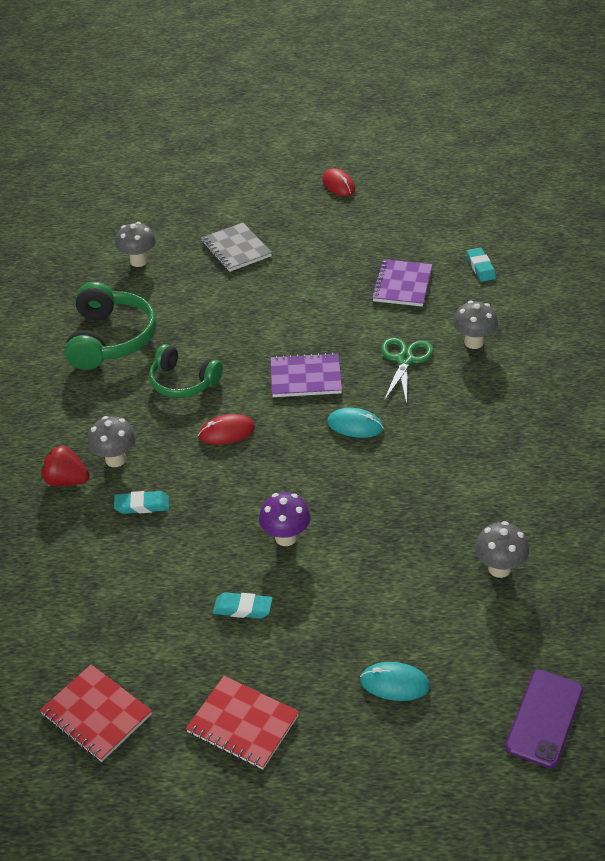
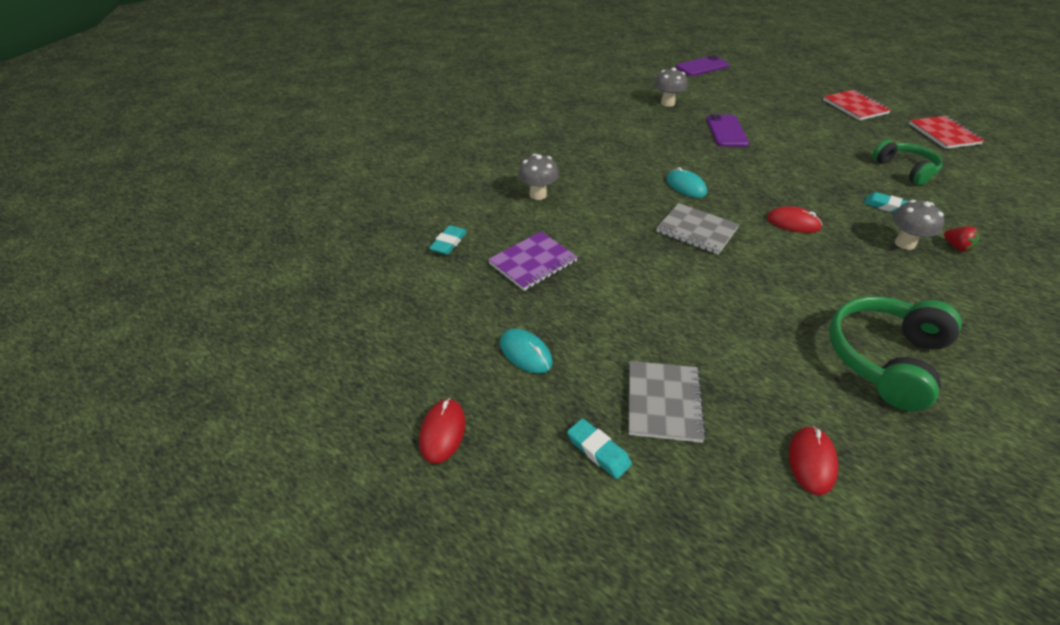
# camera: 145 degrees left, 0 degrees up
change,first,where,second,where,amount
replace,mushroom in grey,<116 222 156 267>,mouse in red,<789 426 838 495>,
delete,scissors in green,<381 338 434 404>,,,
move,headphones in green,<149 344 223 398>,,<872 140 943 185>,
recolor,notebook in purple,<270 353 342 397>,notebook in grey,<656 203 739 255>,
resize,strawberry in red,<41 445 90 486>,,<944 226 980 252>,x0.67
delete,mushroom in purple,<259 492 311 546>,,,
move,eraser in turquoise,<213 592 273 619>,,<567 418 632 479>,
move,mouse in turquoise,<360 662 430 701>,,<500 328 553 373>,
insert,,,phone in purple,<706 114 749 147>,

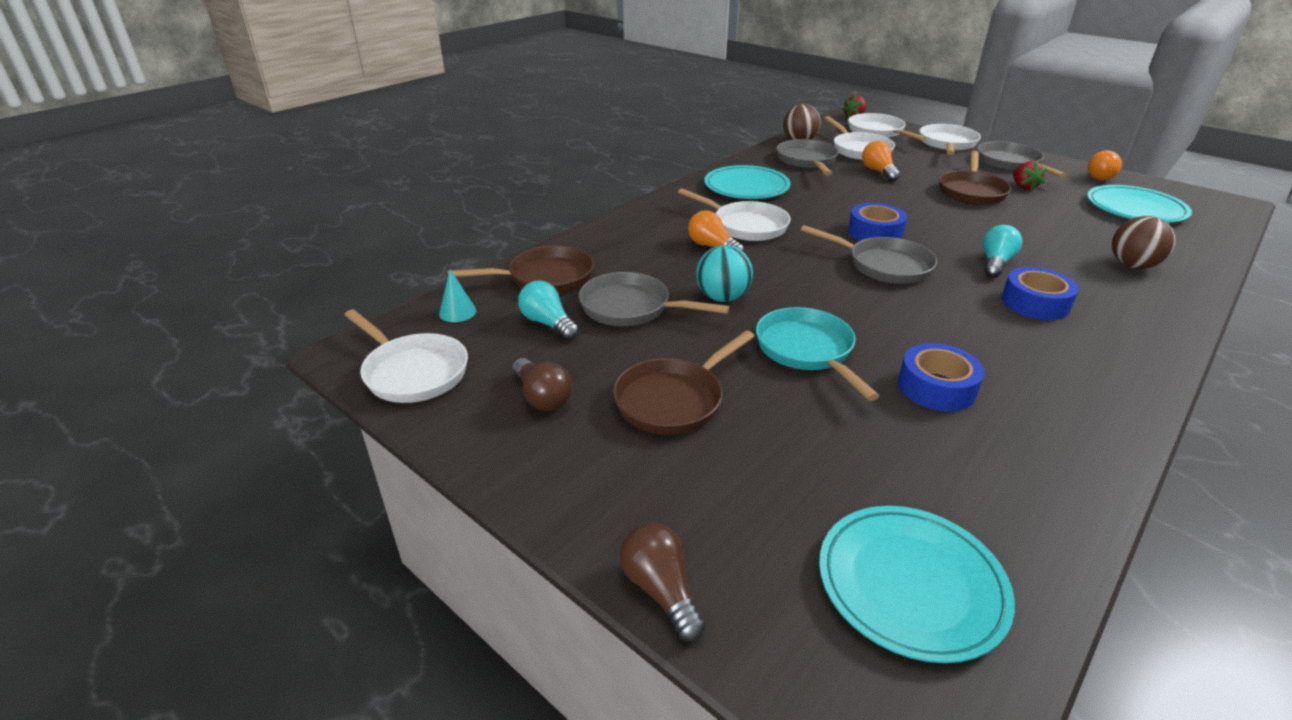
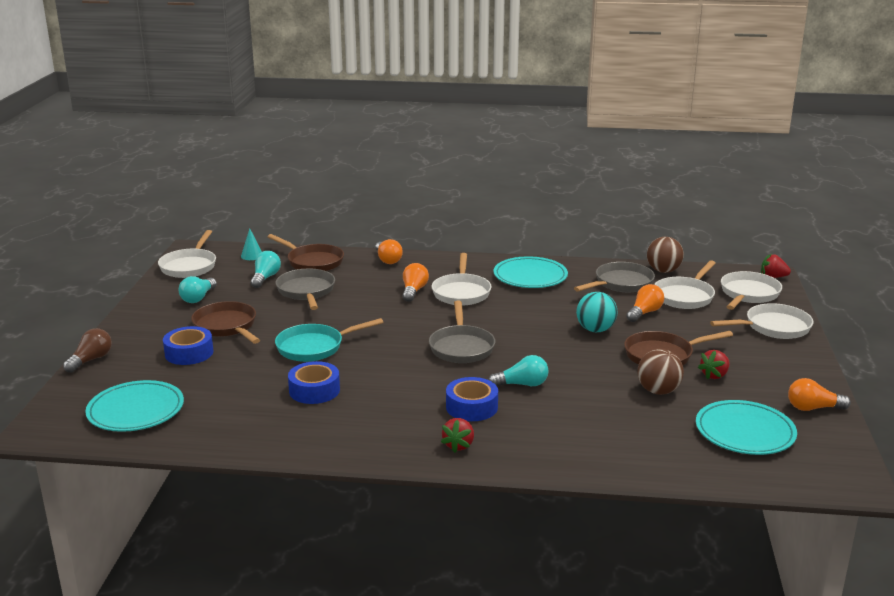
# camera: 55 degrees right, 10 degrees down
change,first,where,second,where,amount
delete,pan in grey,<977 141 1067 178>,,,
move,tape in blue,<848 203 907 241>,,<163 326 213 365>,
move,ball in brown,<1112 216 1176 269>,,<637 349 684 395>,
move,ball in turquoise,<696 245 753 302>,,<576 292 618 332>,
rotate,pan in turquoise,<756 307 879 401>,,<275 318 384 362>,150 degrees counterclockwise
rotate,pan in brown,<613 330 755 435>,,<191 301 260 344>,45 degrees clockwise
recolor,light bulb in brown,<512 358 572 411>,light bulb in turquoise,<179 276 217 303>,
insert,,,light bulb in orange,<375 239 403 264>,
insert,,,strawberry in red,<441 418 474 453>,

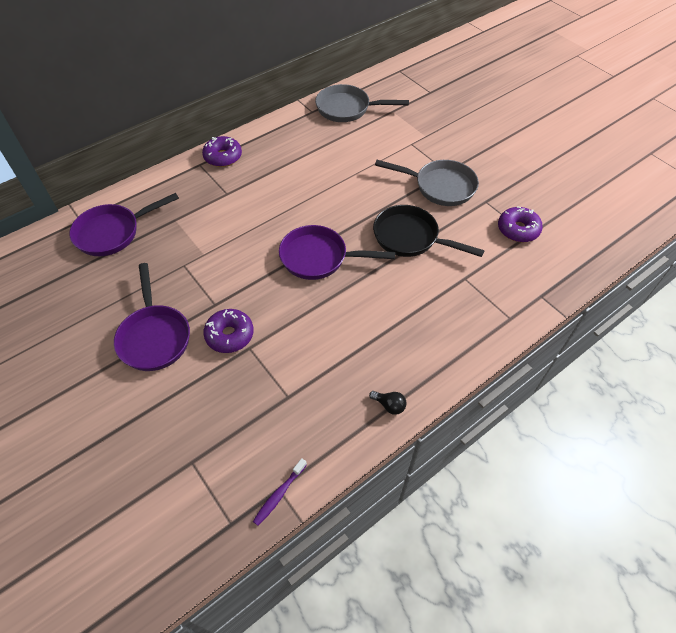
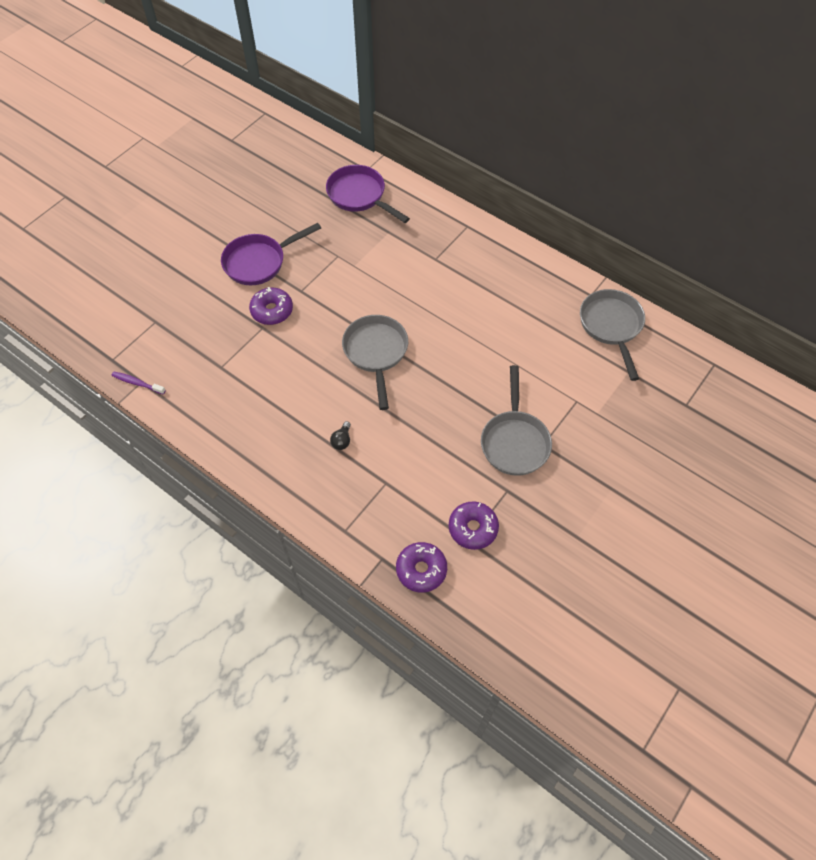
# camera: 75 degrees right, 5 degrees up
change,first,where,second,where,amount
move,donut in purple,<202 136 242 167>,,<396 542 447 593>,
delete,pan in black,<373 205 485 257>,,,
recolor,pan in purple,<279 225 395 280>,pan in grey,<342 315 408 410>,
move,light bulb in black,<369 391 407 415>,,<330 421 351 450>,

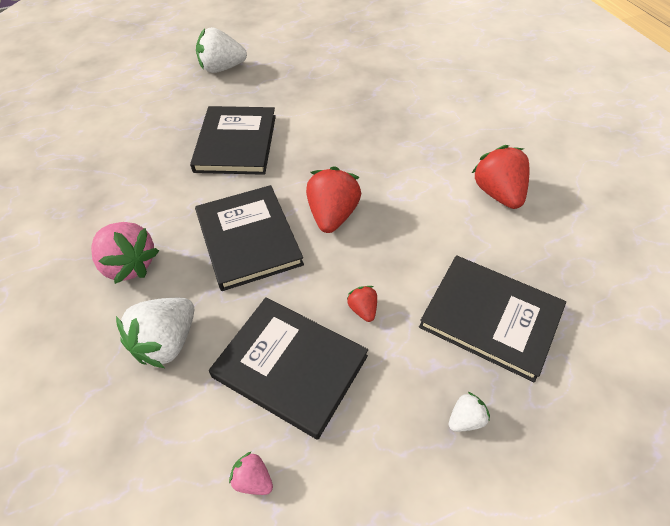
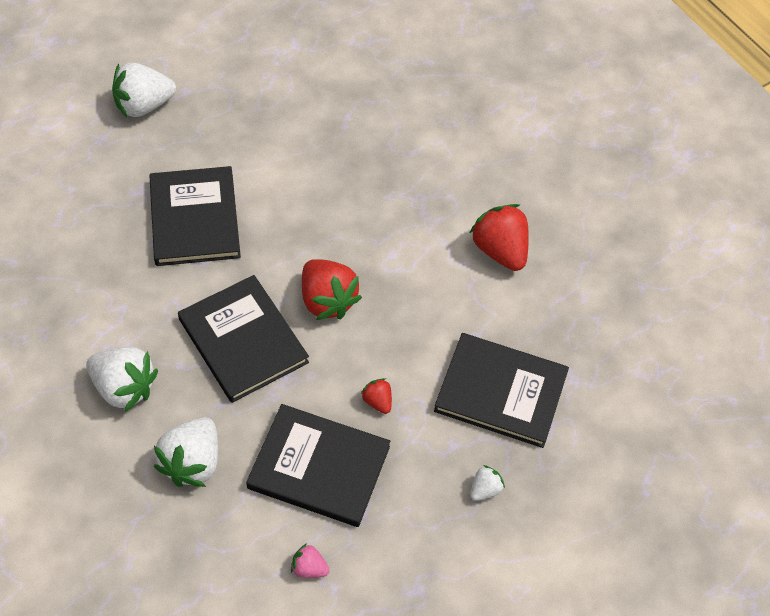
# camera: 15 degrees left, 5 degrees up
change,first,where,second,where,amount
rotate,strawberry in red,<306 166 361 233>,,<302 259 362 320>,150 degrees clockwise
recolor,strawberry in pink,<91 222 159 284>,strawberry in white,<86 347 158 412>,

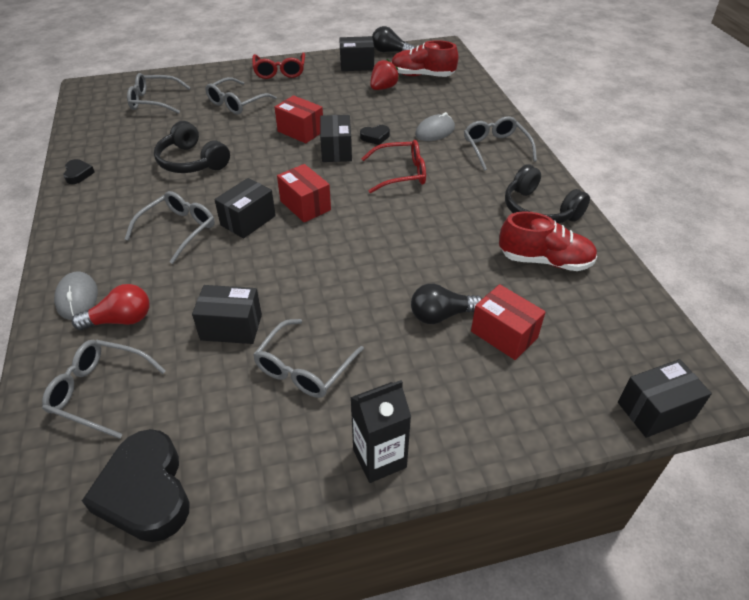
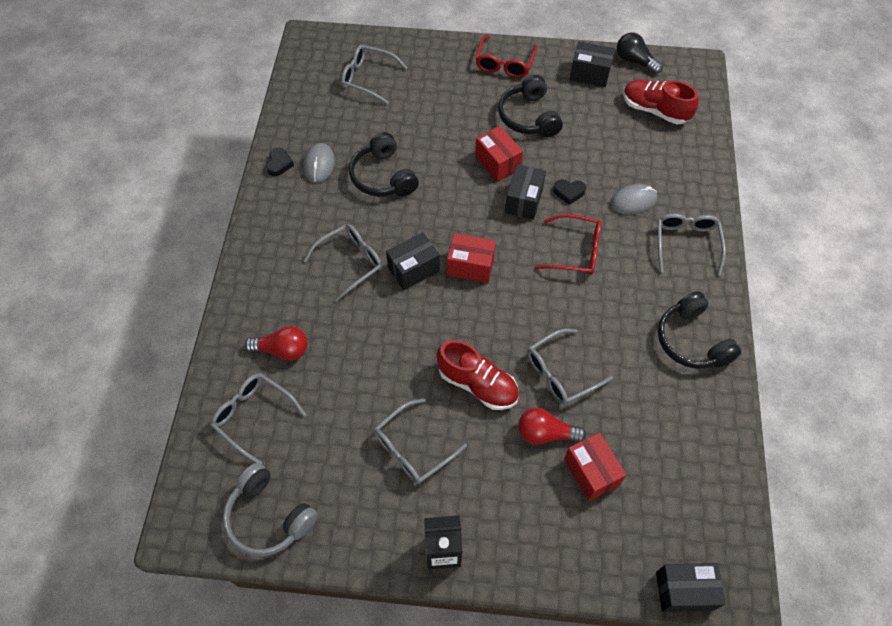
# camera: 20 degrees right, 15 degrees up
change,first,where,second,where,amount
delete,strawberry in red,<370 59 400 90>,,,
move,glasses in grey,<205 77 277 115>,,<527 329 613 405>,
rotate,box in red,<277 164 331 222>,,<447 233 496 283>,60 degrees counterclockwise
move,shoe in red,<499 211 598 271>,,<436 340 519 410>,
move,mouse in grey,<54 271 98 320>,,<303 143 335 183>,
recolor,light bulb in black,<411 284 482 324>,light bulb in red,<518 408 586 444>,
delete,box in black,<192 285 262 344>,,,
replace,heart in black,<82 429 189 542>,headphones in grey,<223 463 318 556>,
insert,,,headphones in black,<498 75 563 138>,

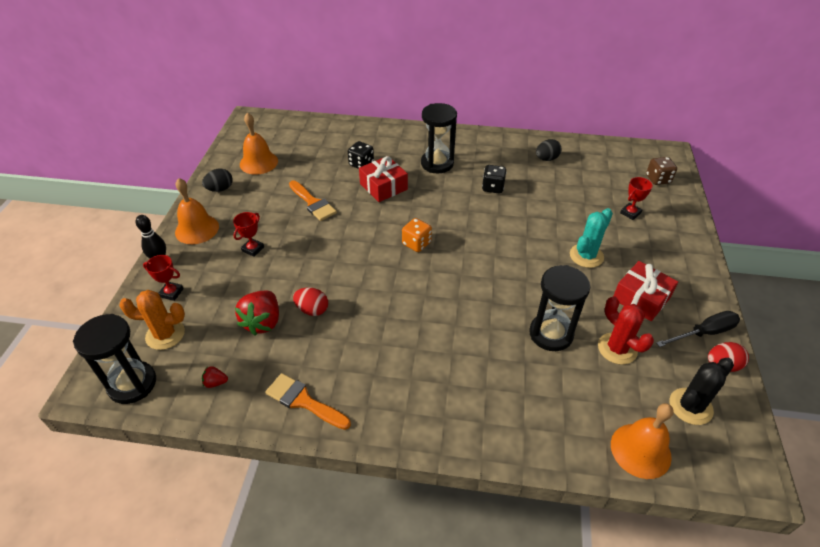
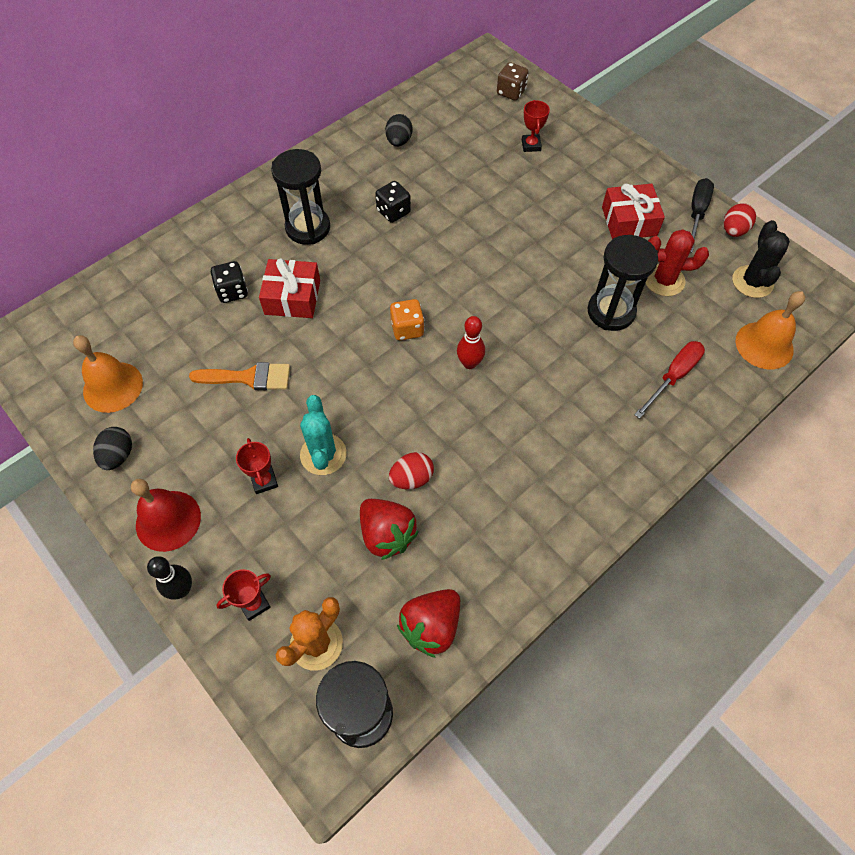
# camera: 50 degrees left, 15 degrees up
change,first,where,second,where,amount
recolor,bell in orange,<175 178 219 244>,bell in red,<131 479 201 552>,
move,cactus in turquoise,<570 208 613 268>,,<300 395 347 475>,
resize,strawberry in red,<202 366 228 388>,,<397 589 460 658>,x2.19
delete,brush in orange,<265 373 351 430>,,,
insert,,,bowling pin in red,<457 316 485 369>,
insert,,,screwdriver in red,<634 341 705 419>,

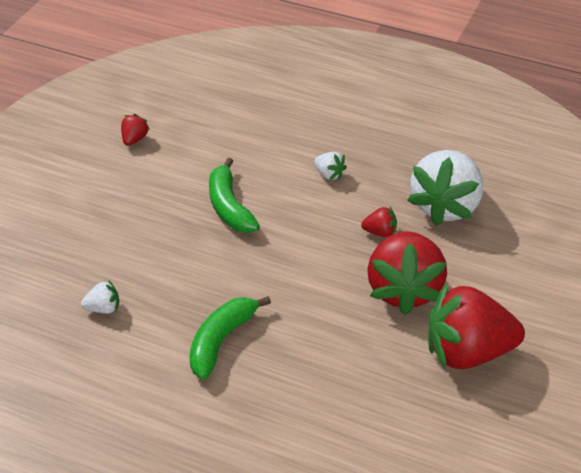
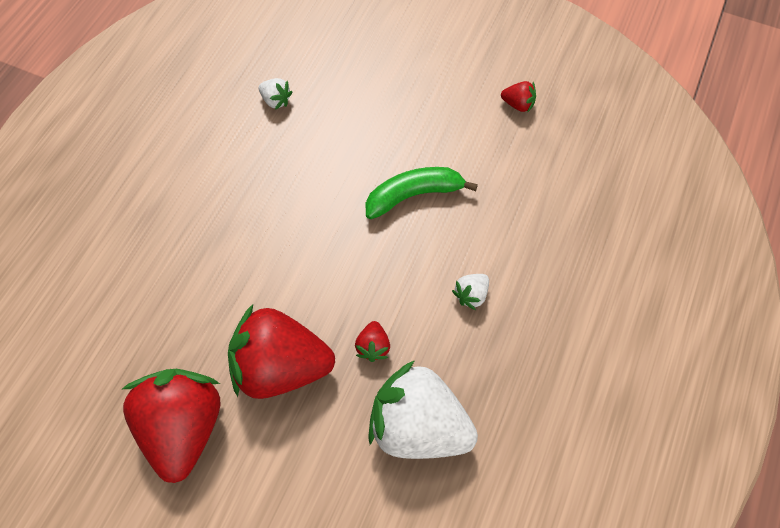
# camera: 90 degrees right, 20 degrees up
change,first,where,second,where,amount
rotate,strawberry in white,<81 280 119 314>,,<259 78 292 110>,45 degrees counterclockwise
delete,banana in green,<189 296 271 379>,,,

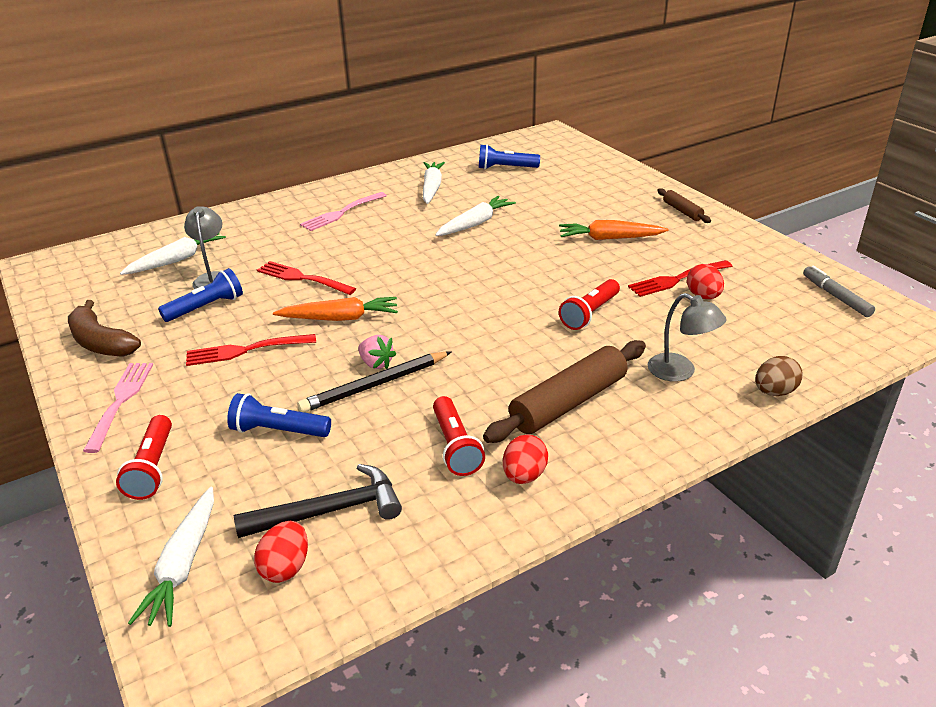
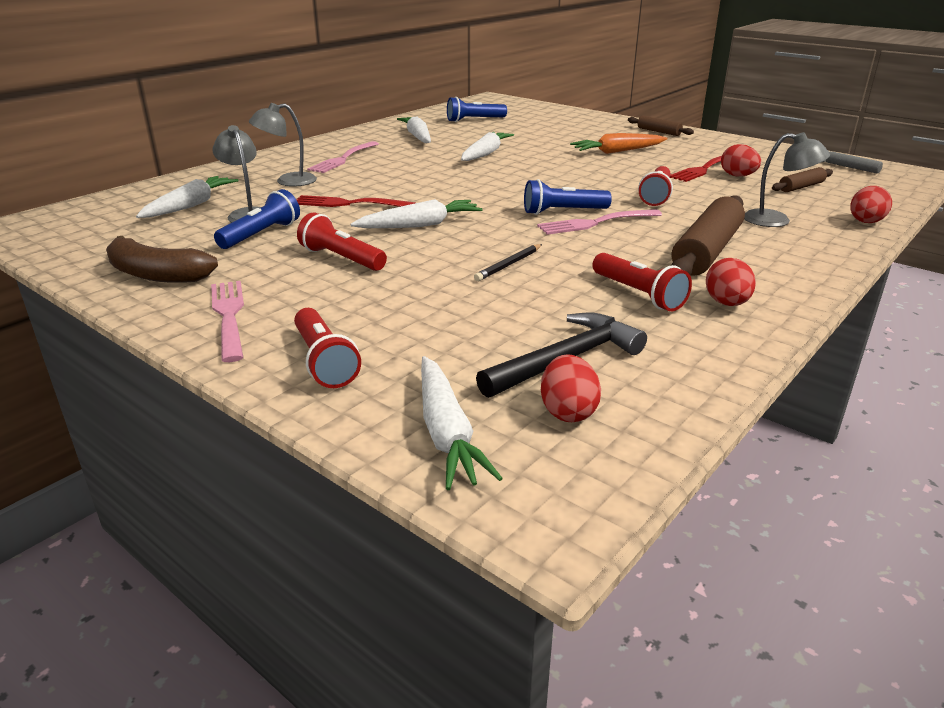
# camera: 20 degrees left, 5 degrees down
change,first,where,second,where,amount
recolor,carrot in orange,<273 297 398 321>,carrot in white,<350 199 483 228>,
replace,fork in red,<186 334 316 366>,flashlight in red,<297 213 387 271>,
delete,strawberry in pink,<358 335 396 369>,,,
resize,pencil in black,<297 352 451 413>,,<474 244 542 281>,x0.59
recolor,egg in brown,<755 356 803 396>,egg in red,<850 186 892 223>,
move,flashlight in blue,<227 393 331 437>,,<524 179 612 215>,
insert,,,lamp in grey,<249 103 317 186>,
insert,,,rolling pin in brown,<772 167 833 192>,
insert,,,fork in pink,<537 209 662 235>,

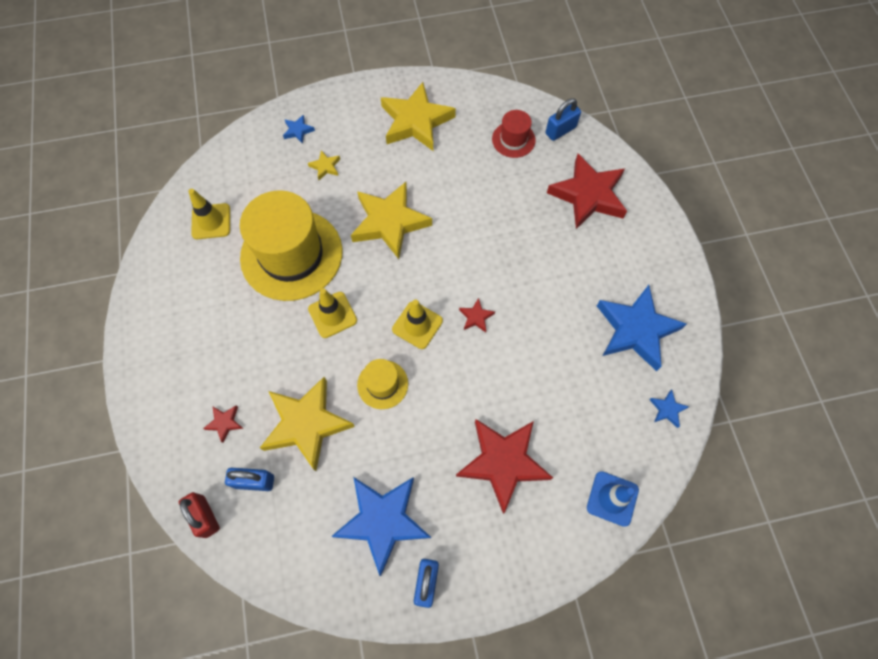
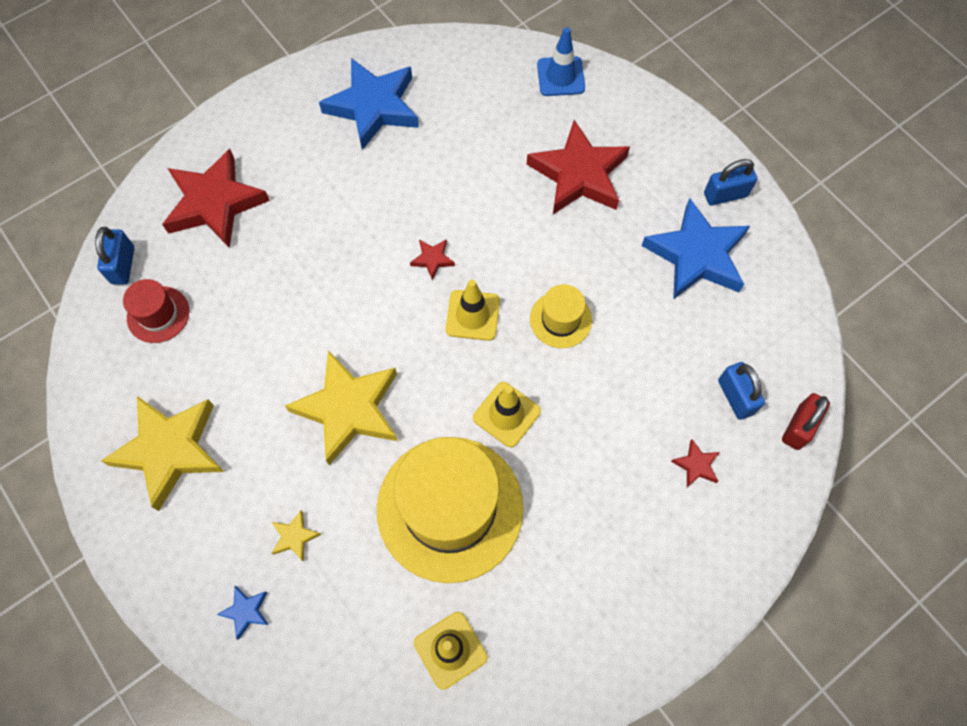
# camera: 115 degrees left, 0 degrees up
change,first,where,second,where,amount
rotate,padlock in blue,<546 98 581 141>,,<95 227 134 285>,60 degrees clockwise
delete,star in yellow,<260 377 355 471>,,,
delete,star in blue,<649 390 689 428>,,,

